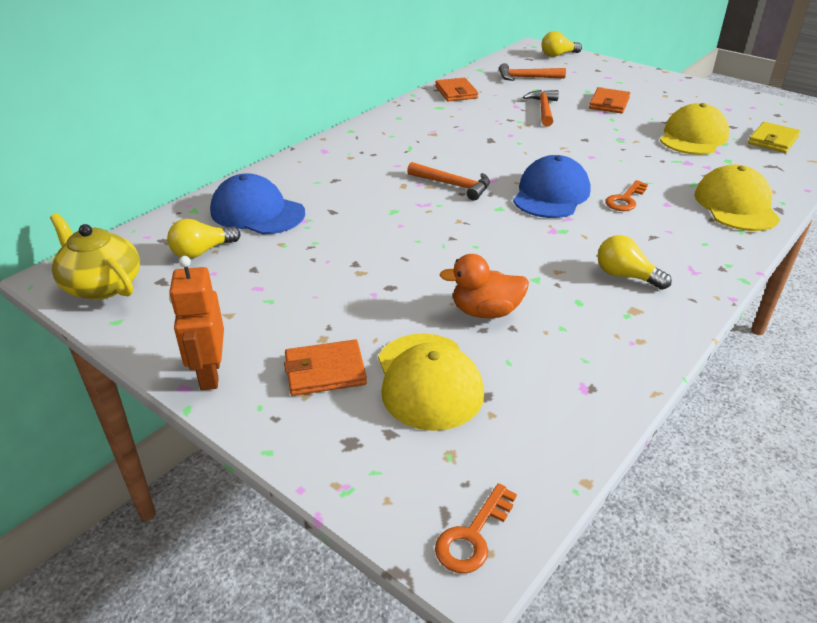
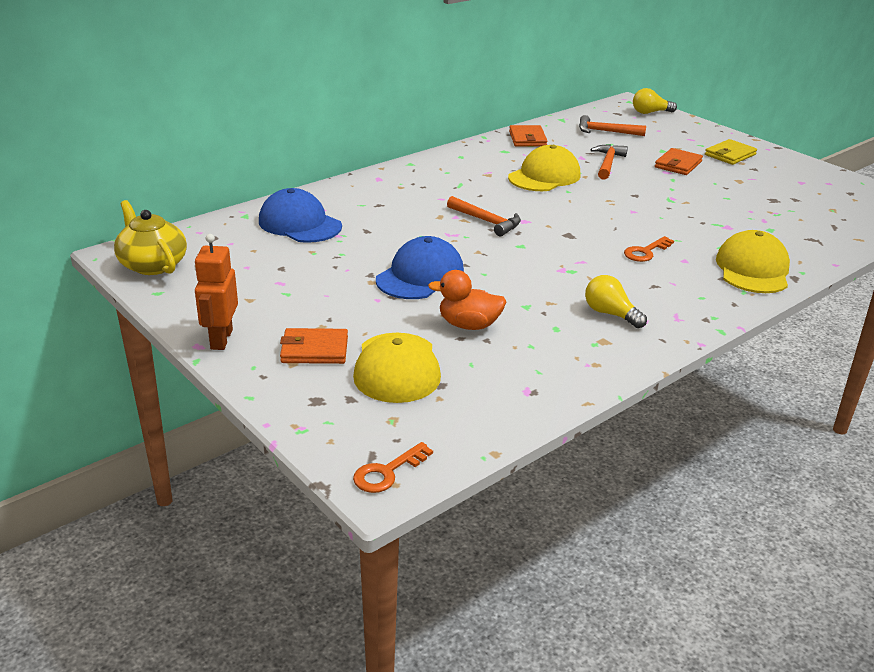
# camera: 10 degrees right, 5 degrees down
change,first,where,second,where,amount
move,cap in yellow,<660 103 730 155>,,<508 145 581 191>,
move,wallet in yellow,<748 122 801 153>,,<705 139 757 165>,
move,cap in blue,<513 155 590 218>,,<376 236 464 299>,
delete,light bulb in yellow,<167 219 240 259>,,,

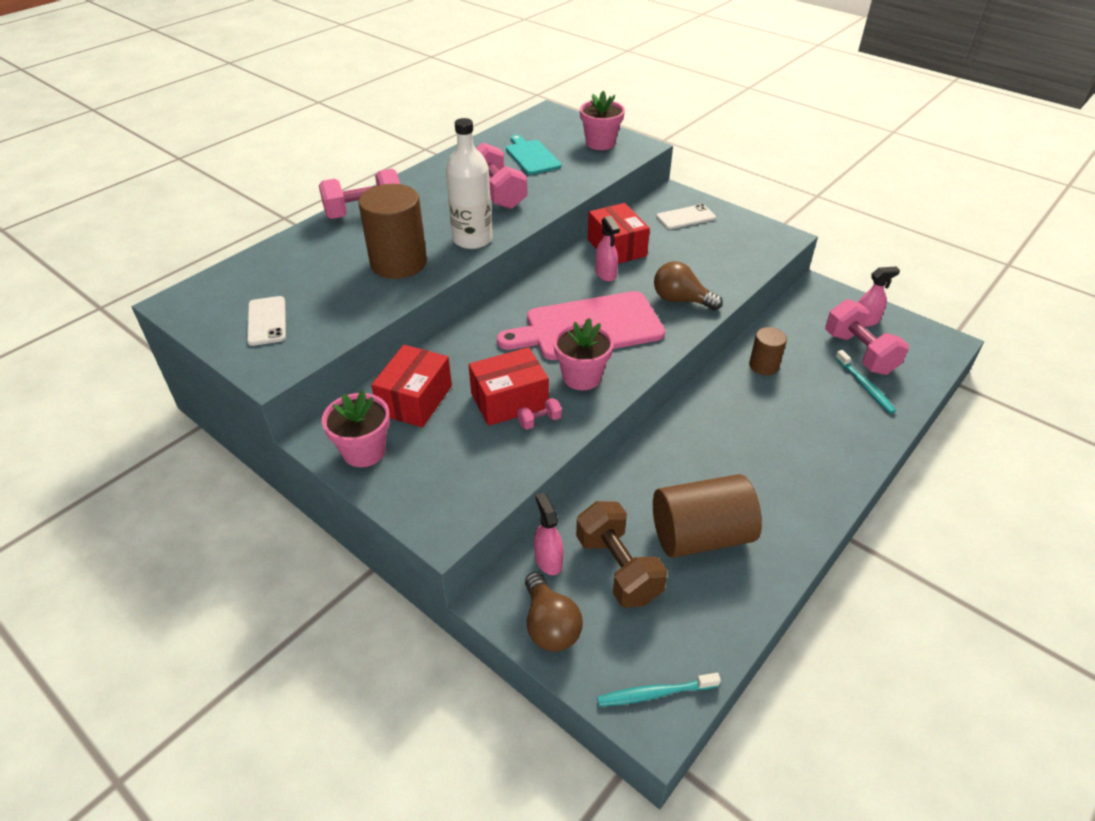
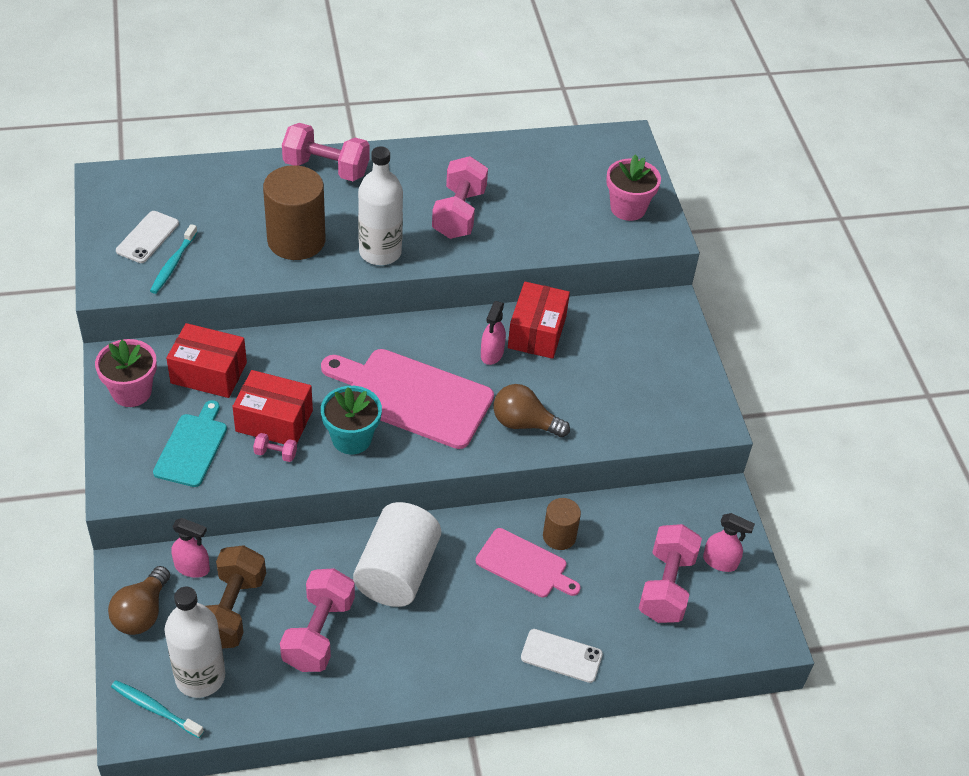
# camera: 35 degrees right, 5 degrees up
change,first,where,second,where,amount
move,cutting board in turquoise,<506 135 561 175>,,<153 400 227 487>,
move,phone in white,<656 204 716 229>,,<521 629 603 683>,
rotate,light bulb in brown,<654 261 723 310>,,<493 384 570 438>,45 degrees counterclockwise
recolor,flower pot in pink,<553 318 614 390>,flower pot in turquoise,<321 386 382 454>,
rotate,box in red,<371 345 452 428>,,<166 323 247 398>,45 degrees clockwise
move,toothbrush in turquoise,<835 350 896 414>,,<150 224 198 294>,
replace,cylinder in brown,<653 474 762 558>,dumbbell in pink,<280 568 355 672>,
rotate,spray bottle in pink,<534 492 564 575>,,<171 518 210 578>,90 degrees clockwise
insert,,,cylinder in white,<353 502 441 607>,
insert,,,cutting board in pink,<476 528 581 598>,
insert,,,bottle in white,<164 587 225 698>,

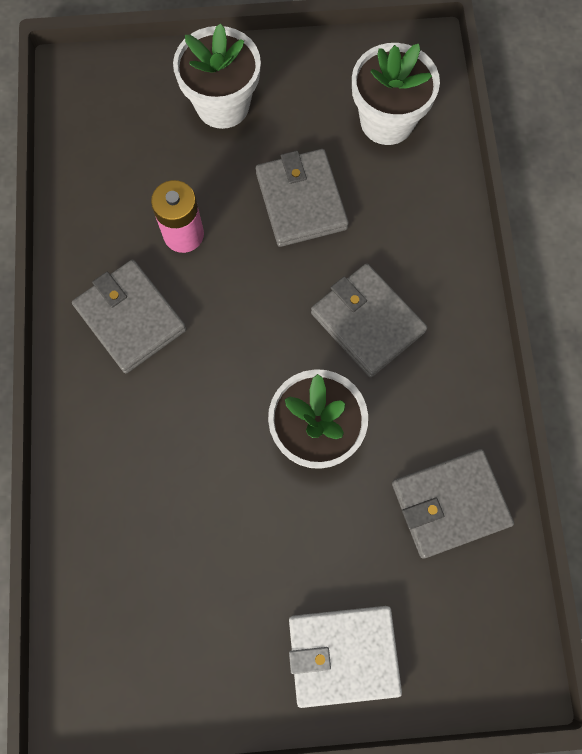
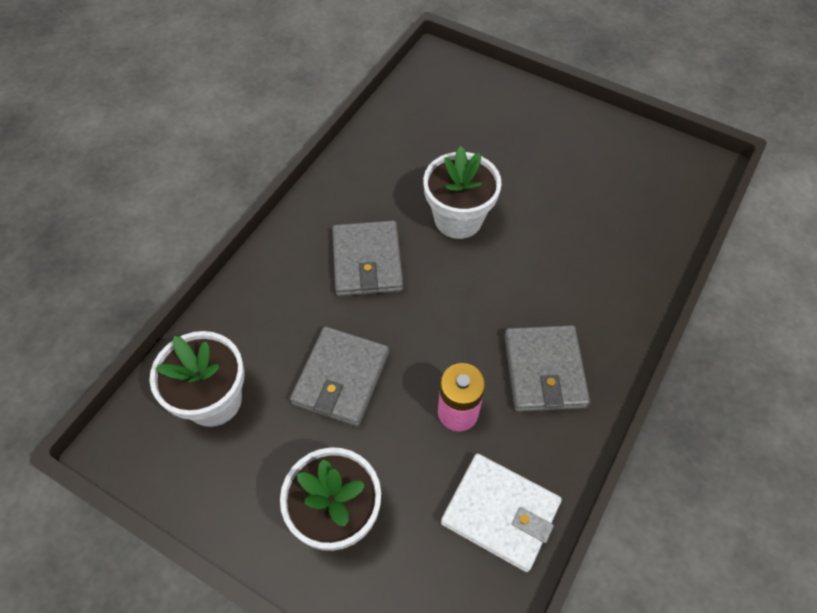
# camera: 145 degrees left, 15 degrees down
change,first,where,second,where,amount
delete,wallet in grey,<392 449 514 559>,,,
move,wallet in white,<289 606 402 708>,,<441 454 562 572>,

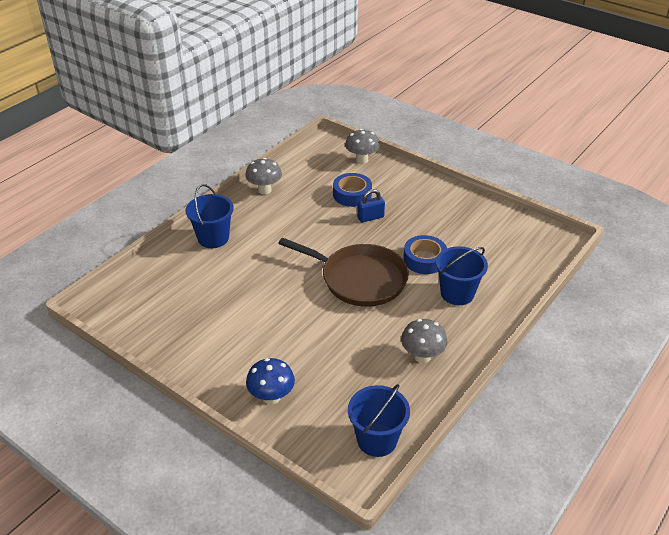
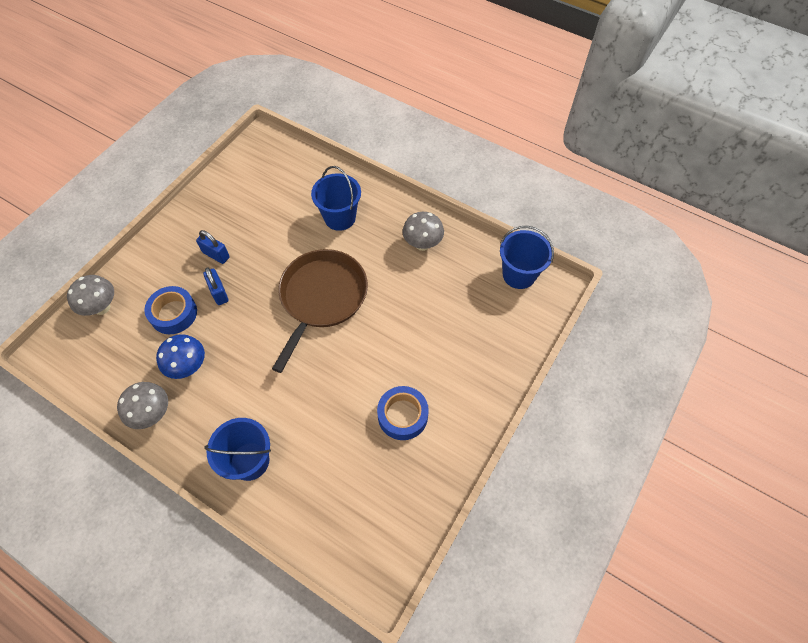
# camera: 95 degrees left, 20 degrees up
change,first,where,second,where,amount
move,tape in blue,<403 235 447 274>,,<377 386 429 440>,
move,mushroom in blue,<246 358 295 405>,,<156 334 205 379>,
insert,,,padlock in blue,<196 230 230 264>,

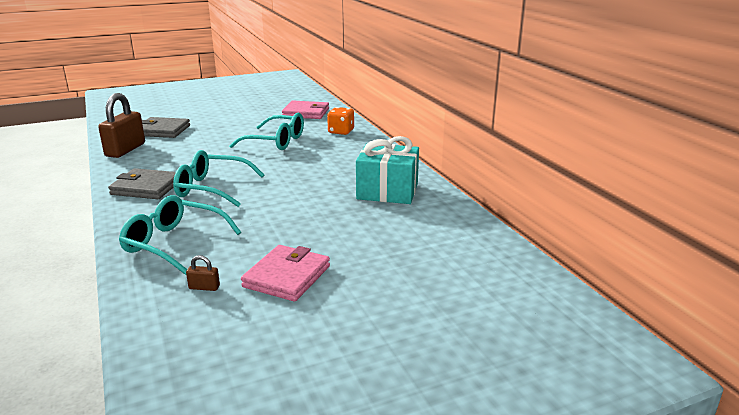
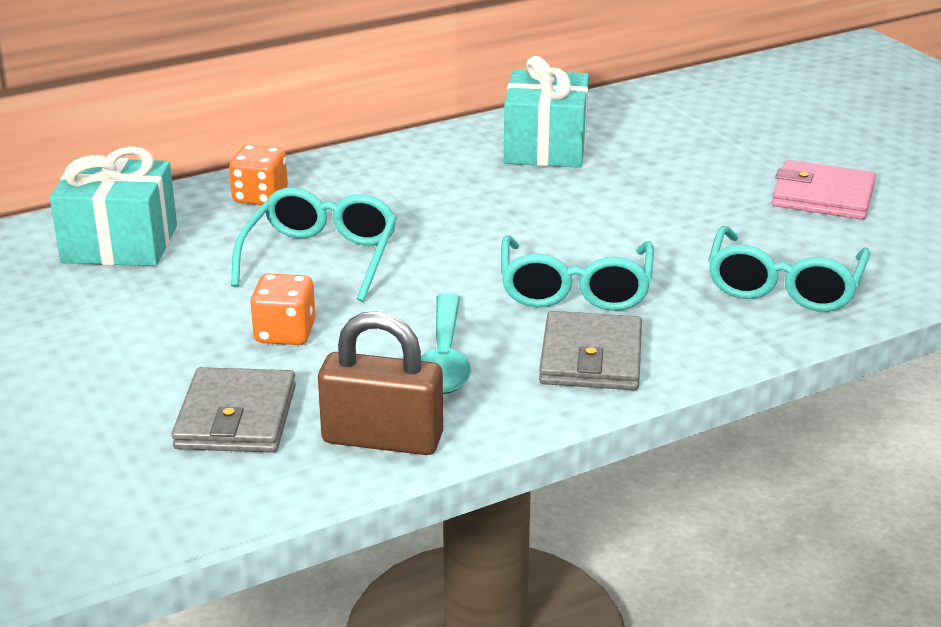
# camera: 95 degrees left, 5 degrees up
change,first,where,second,where,amount
replace,wallet in pink,<282 100 329 119>,gift in turquoise,<50 146 177 266>,
delete,padlock in brown,<186 255 220 291>,,,
insert,,,dice in orange,<250 274 316 345>,
insert,,,spoon in turquoise,<421 293 471 394>,

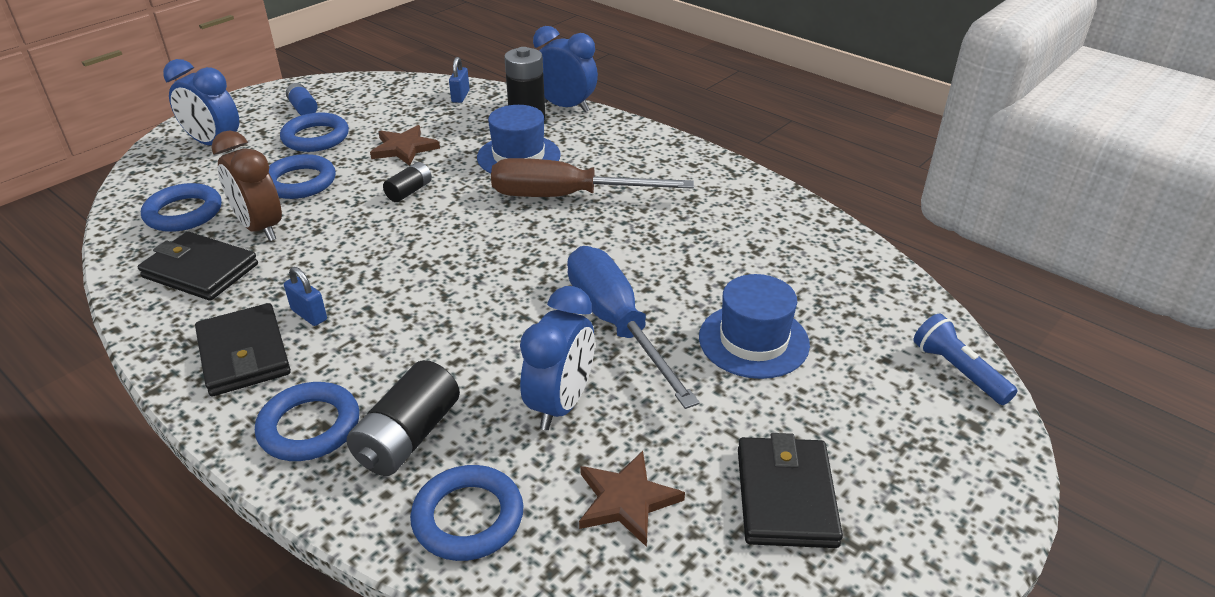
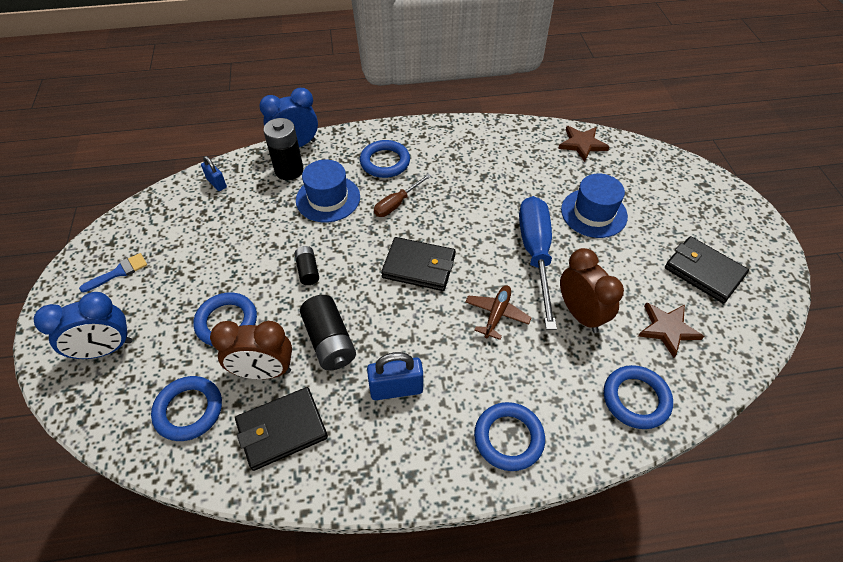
# camera: 50 degrees left, 15 degrees up
change,first,where,second,where,amount
replace,battery in blue,<286 83 317 115>,brush in blue,<79 253 147 292>,
move,ring in blue,<280 113 349 152>,,<360 140 410 178>,
move,star in brown,<370 125 440 166>,,<558 126 609 162>,
resize,screwdriver in brown,<491 158 694 197>,,<374 174 431 217>,x0.52
rotate,screwdriver in blue,<567 246 700 409>,,<519 196 557 330>,75 degrees clockwise
resize,padlock in blue,<284 267 327 326>,,<367 352 423 400>,x1.59
recolor,clock in blue,<520 286 595 430>,clock in brown,<560 248 624 333>,
move,wallet in black,<195 303 291 396>,,<381 237 456 291>,
delete,flashlight in blue,<914 313 1017 405>,,,
move,battery in black,<347 360 460 476>,,<300 295 356 370>,
insert,,,plane in brown,<465 285 532 340>,

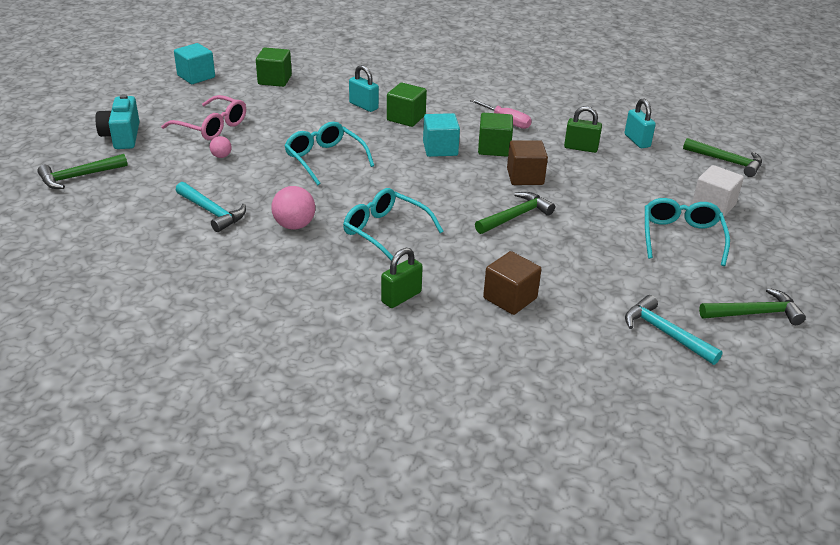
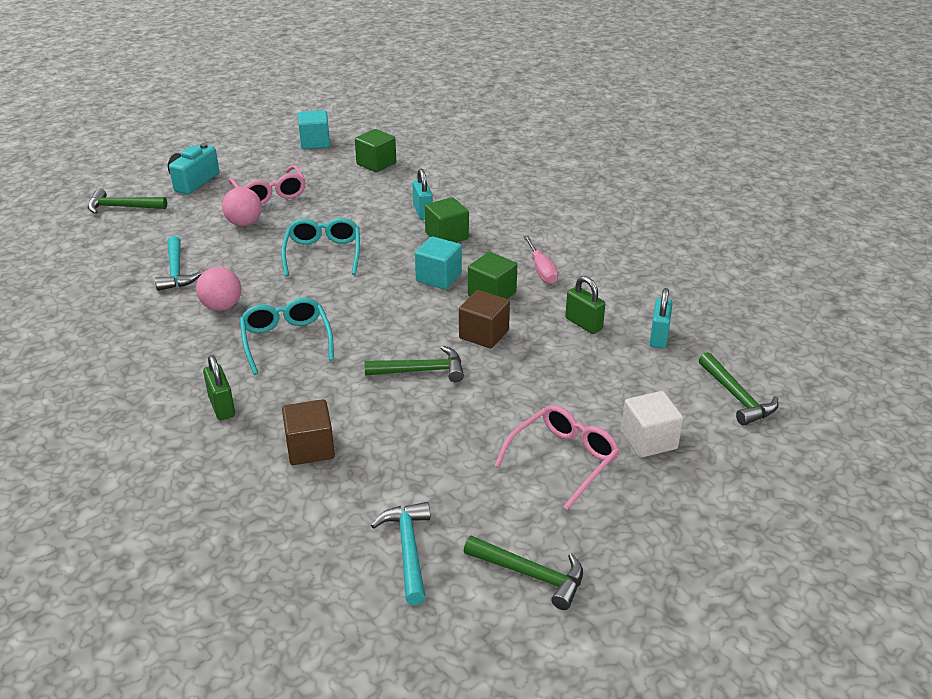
# camera: 35 degrees right, 0 degrees up
change,first,where,second,where,amount
resize,ball in pink,<209 136 232 158>,,<222 187 262 226>,x1.80
recolor,glasses in turquoise,<645 198 730 266>,glasses in pink,<495 405 620 510>,
rotate,padlock in green,<381 248 423 308>,,<203 355 235 420>,75 degrees clockwise

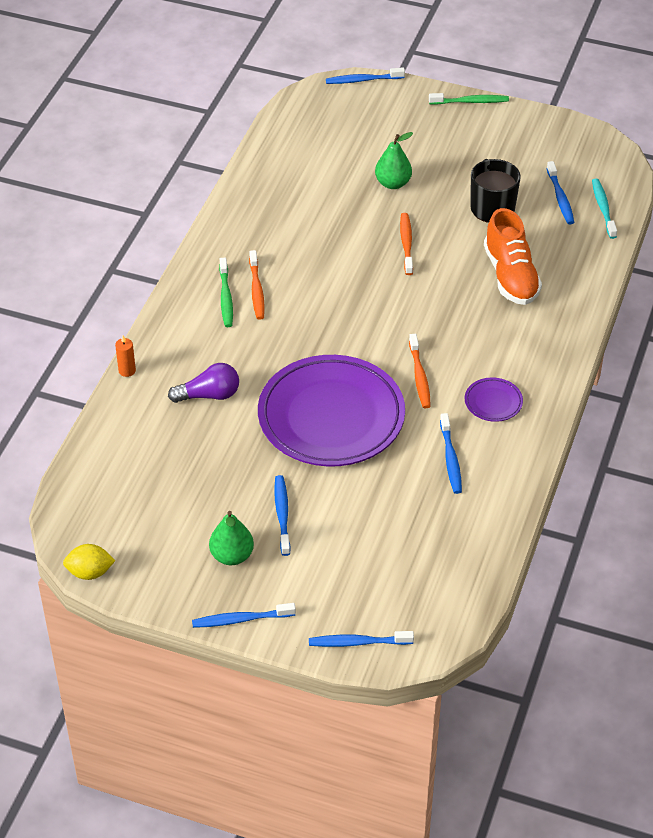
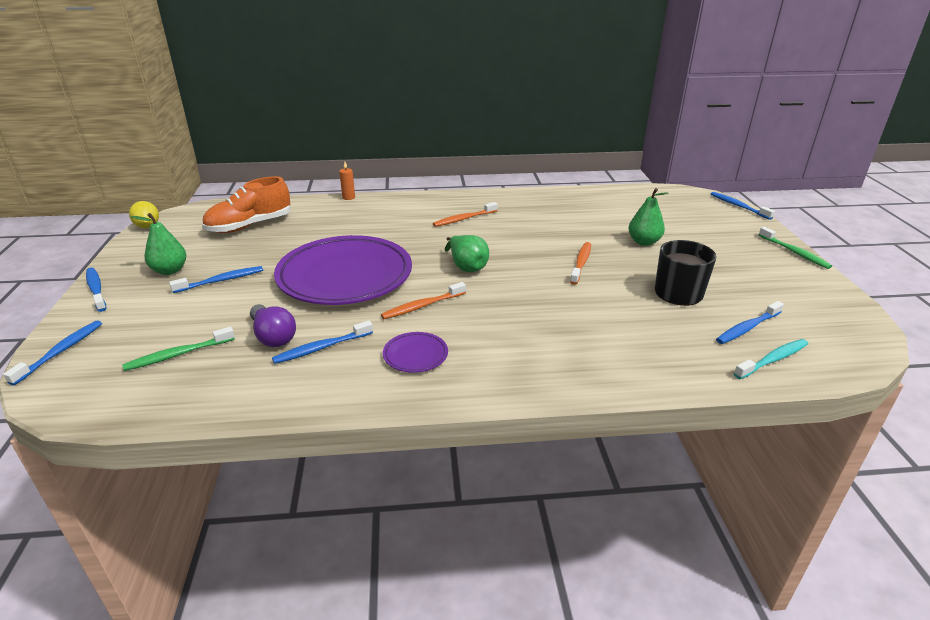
# camera: 65 degrees right, 15 degrees down
change,first,where,second,where,amount
move,shoe in orange,<484 208 542 305>,,<202 176 290 233>,
rotate,toothbrush in orange,<400 213 413 275>,,<570 242 591 285>,45 degrees counterclockwise
move,toothbrush in green,<219 258 233 327>,,<122 327 235 371>,
move,light bulb in purple,<168 363 239 403>,,<250 304 296 347>,
rotate,toothbrush in blue,<309 631 414 647>,,<3 320 102 386>,45 degrees clockwise
insert,,,pear in green,<445 235 489 272>,

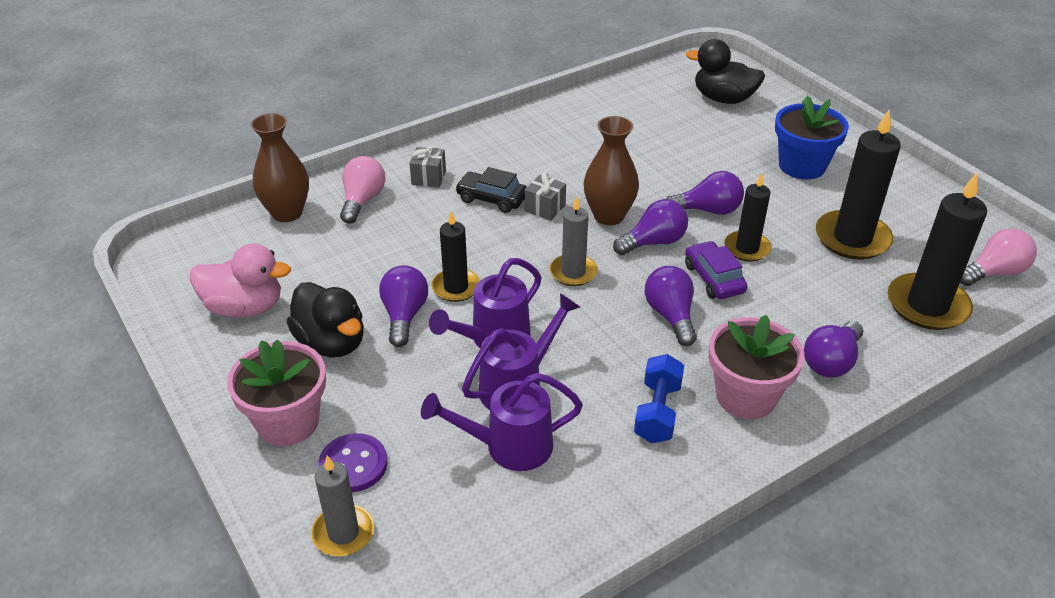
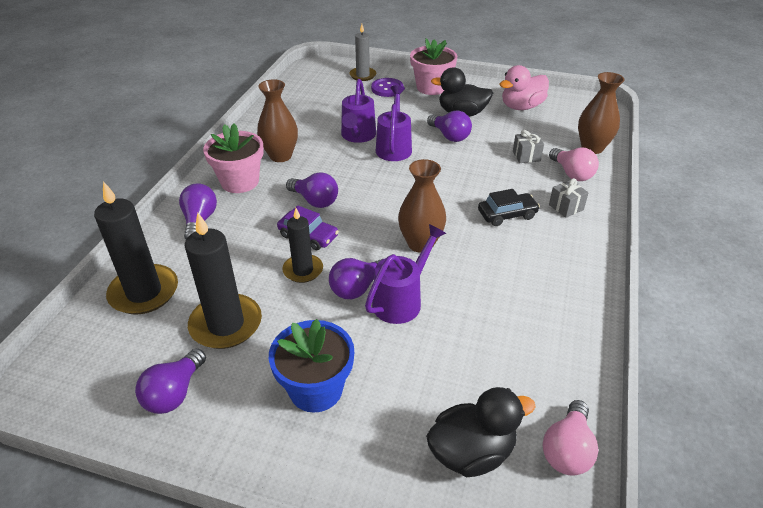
# camera: 140 degrees right, 0 degrees up
change,first,where,second,where,amount
move,gift in grey,<525 172 566 221>,,<513 130 544 163>,
delete,candle in grey,<550 196 598 286>,,,
move,light bulb in purple,<613 199 688 255>,,<135 348 206 414>,
delete,candle in black,<431 211 480 302>,,,
move,light bulb in pink,<960 228 1037 286>,,<543 400 598 476>,
replace,dumbbell in blue,<634 354 684 443>,vase in brown,<257 79 298 162>,
move,watering can in purple,<421 373 583 471>,,<365 224 446 324>,

